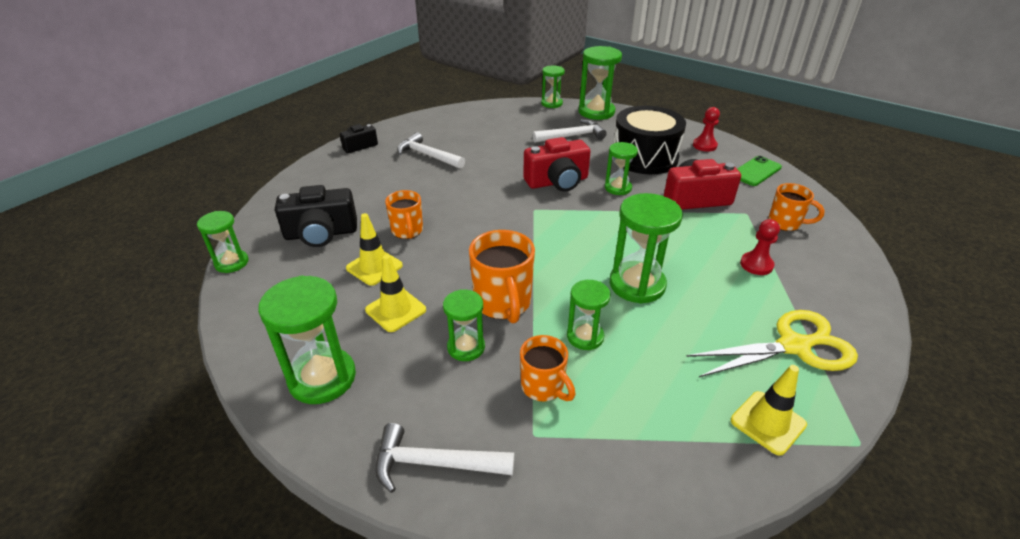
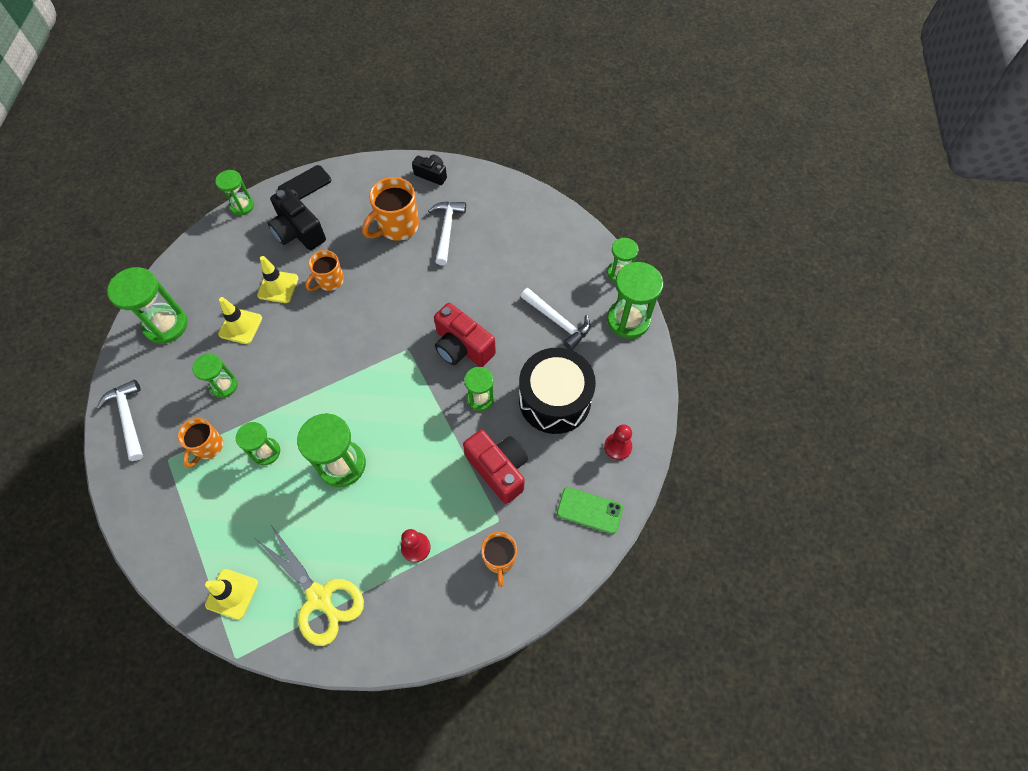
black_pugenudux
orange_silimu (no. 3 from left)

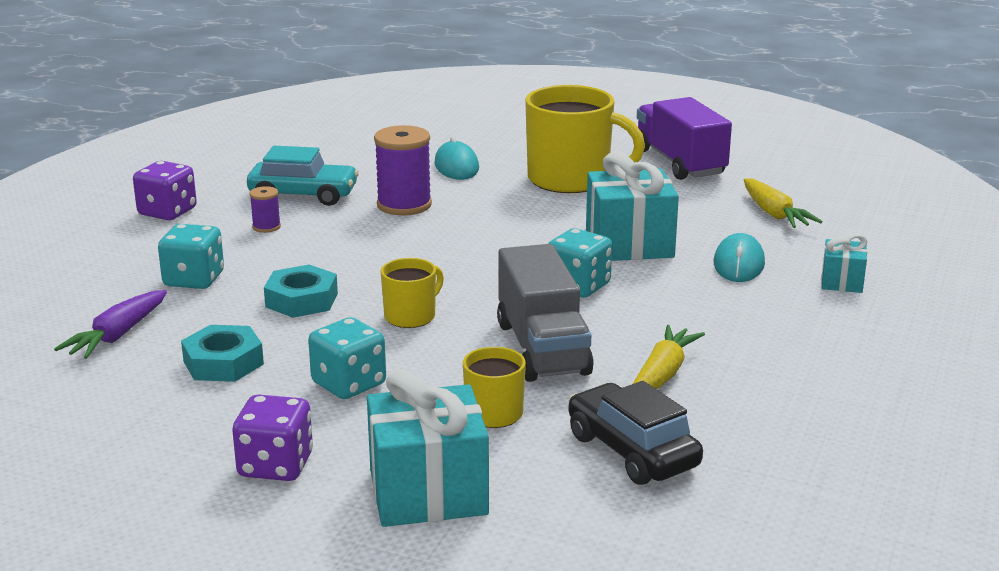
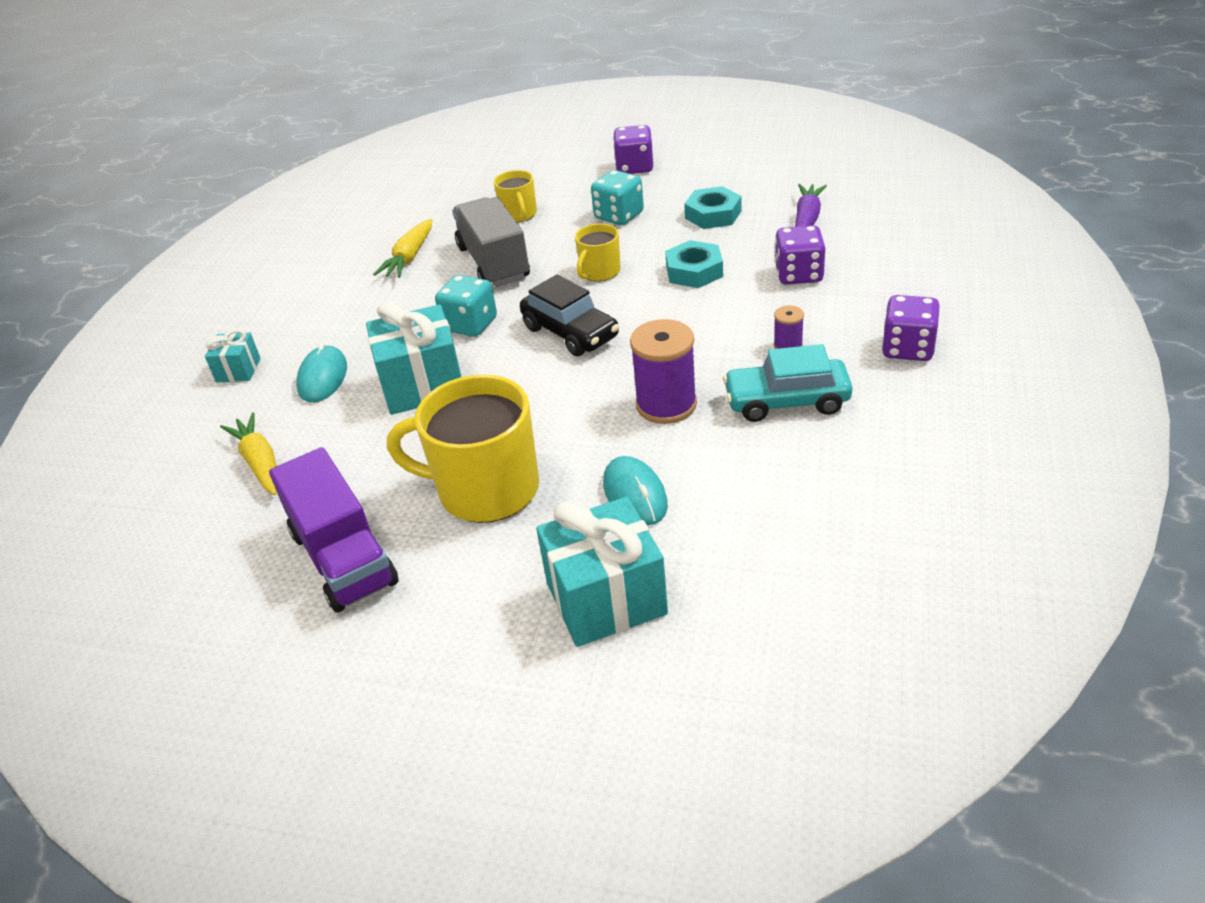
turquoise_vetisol (no. 3 from left)
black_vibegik
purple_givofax (no. 2 from left)

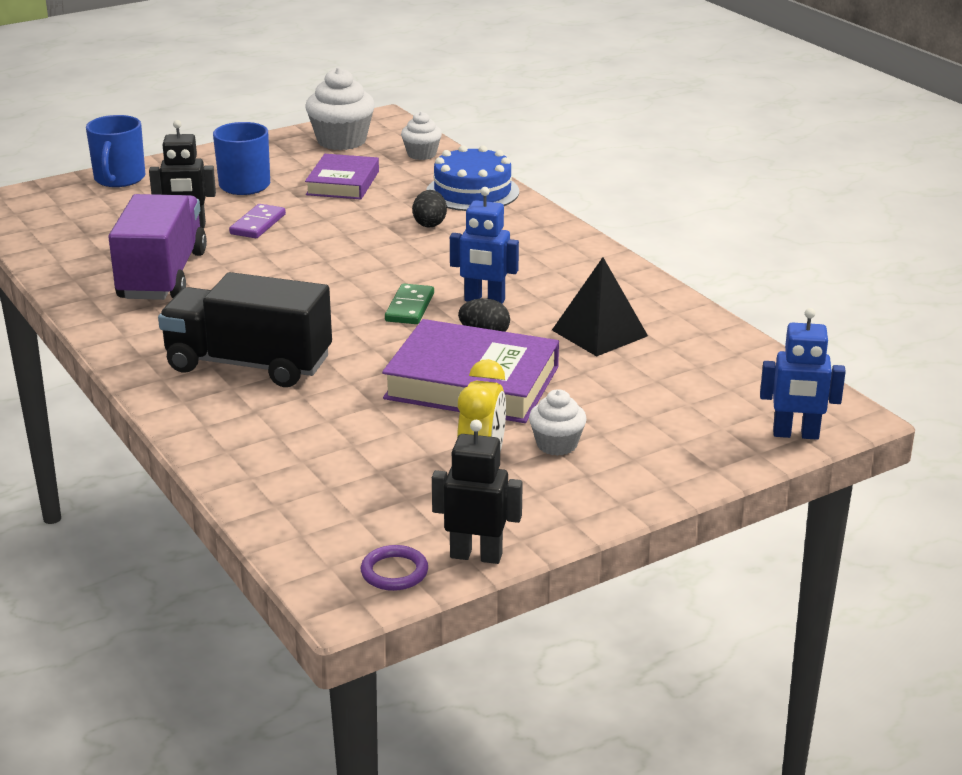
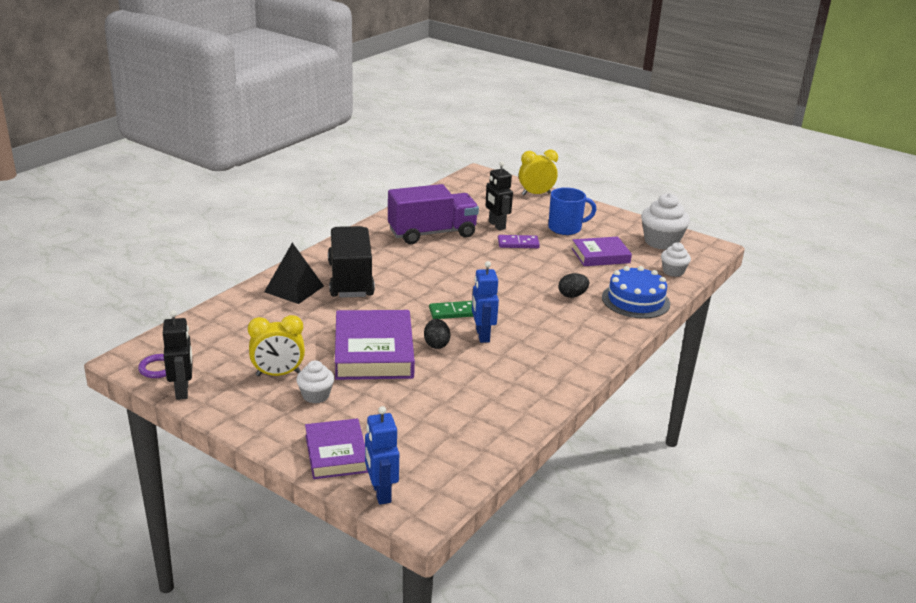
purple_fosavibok (no. 1 from left)
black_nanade
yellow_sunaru (no. 2 from left)

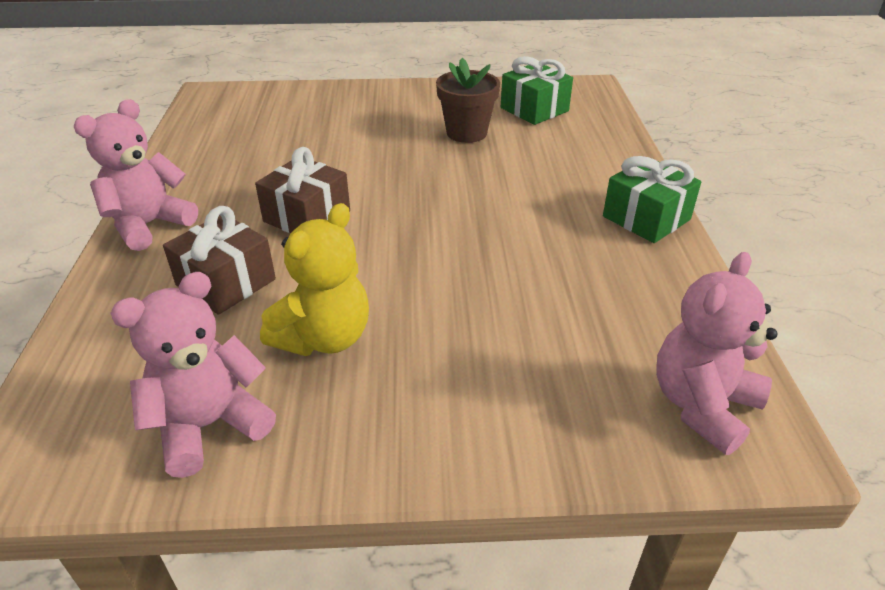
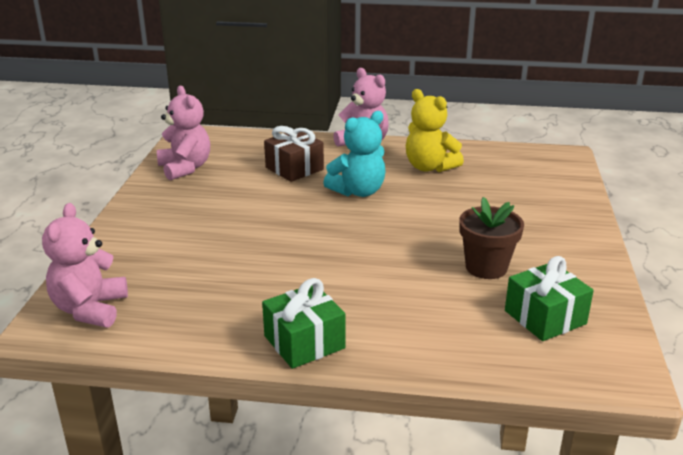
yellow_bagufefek
turquoise_bagufefek
pink_bagufefek (no. 1 from left)

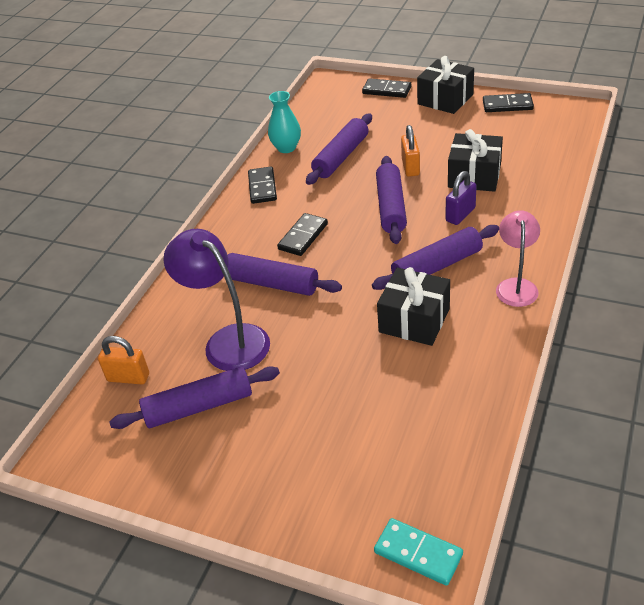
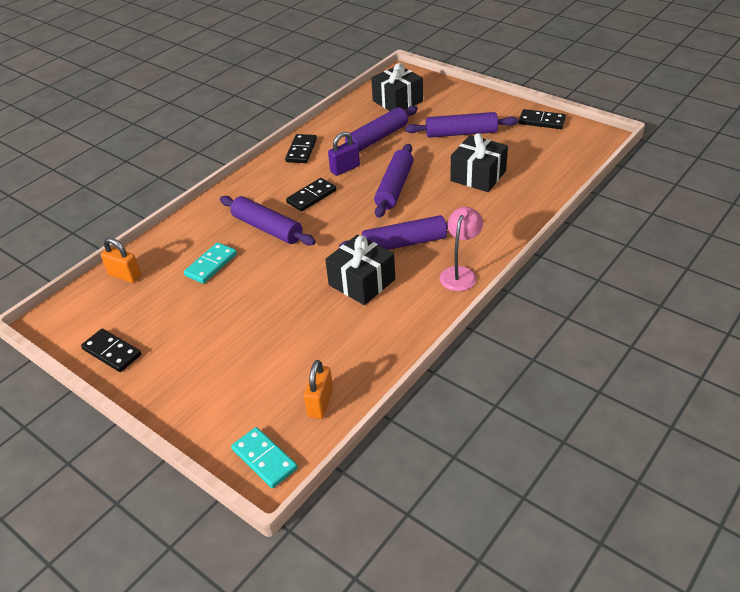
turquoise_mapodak
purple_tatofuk (no. 5 from left)
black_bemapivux (no. 1 from left)
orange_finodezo (no. 2 from left)
black_vetisol (no. 2 from left)
purple_finodezo
turquoise_bemapivux (no. 1 from left)

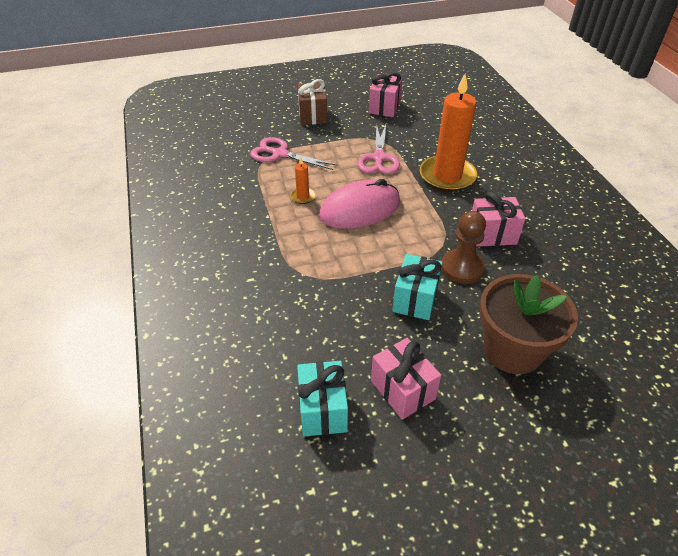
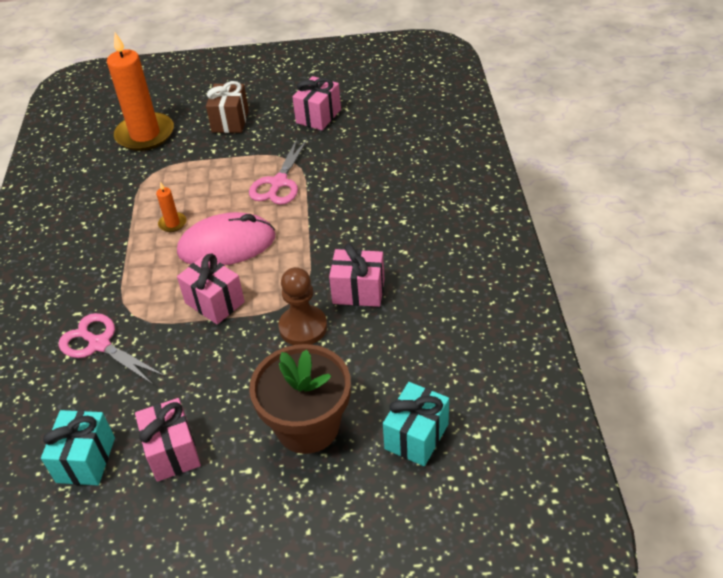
pink_vetisol (no. 2 from left)
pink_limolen (no. 1 from left)
turquoise_vetisol (no. 2 from left)
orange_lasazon (no. 1 from left)

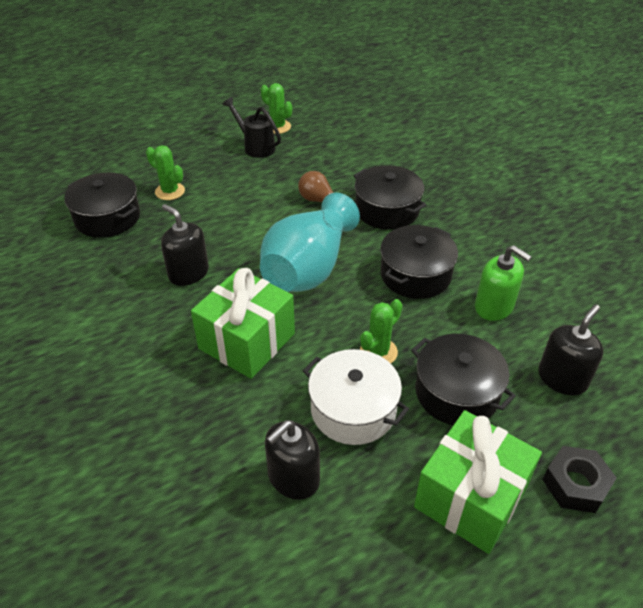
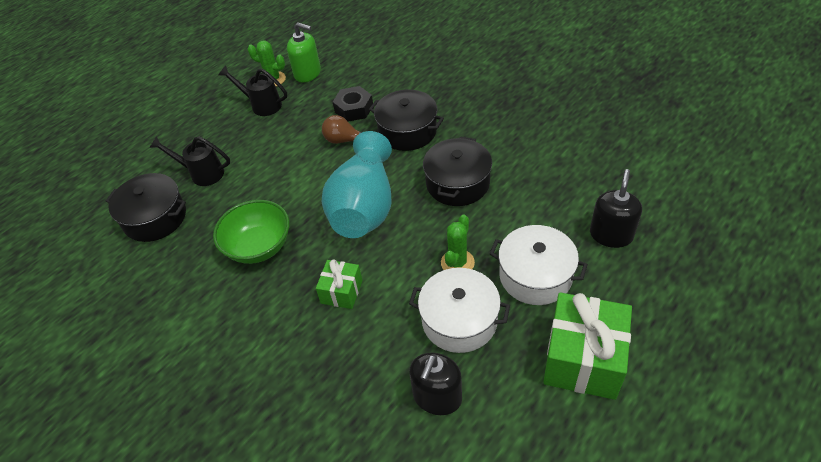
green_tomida
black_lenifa
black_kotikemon (no. 1 from left)
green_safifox
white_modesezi (no. 2 from left)
green_vetisol (no. 1 from left)

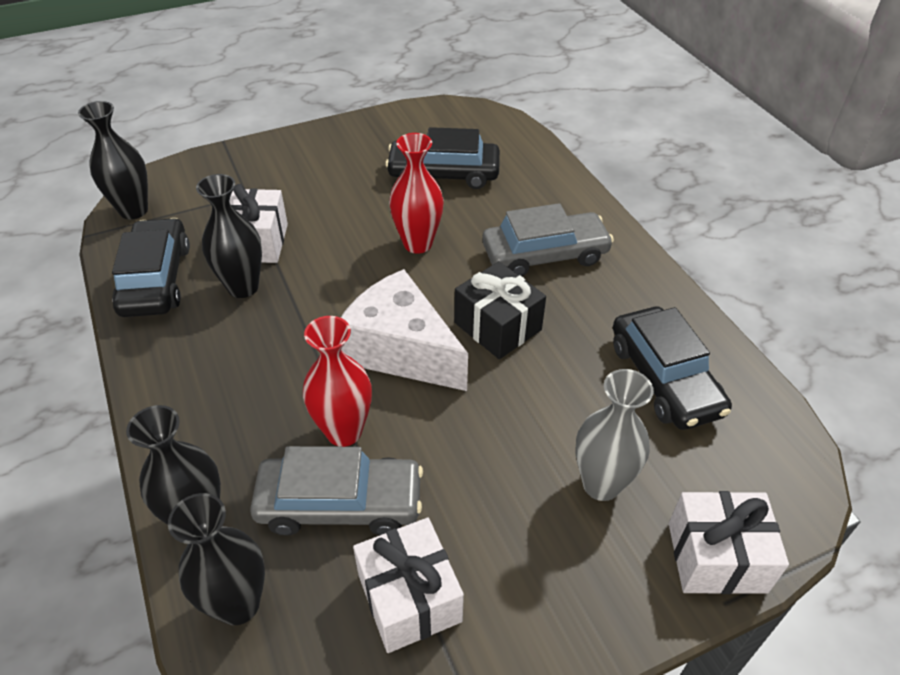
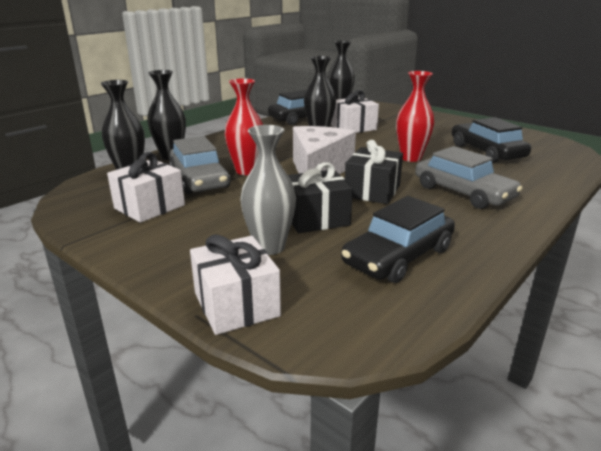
black_vetisol (no. 1 from left)

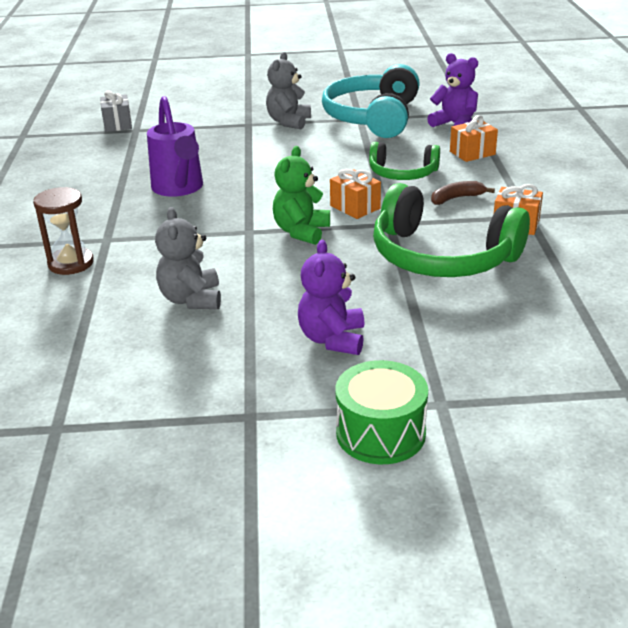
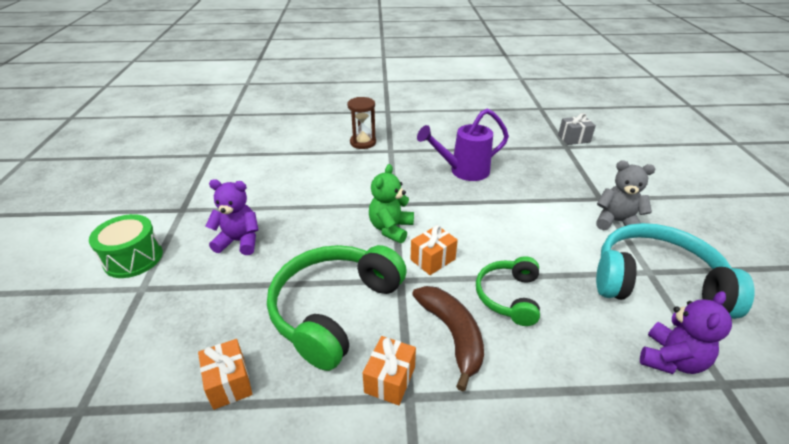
grey_bagufefek (no. 1 from left in the first image)
orange_vetisol (no. 1 from left)
green_bagufefek
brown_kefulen

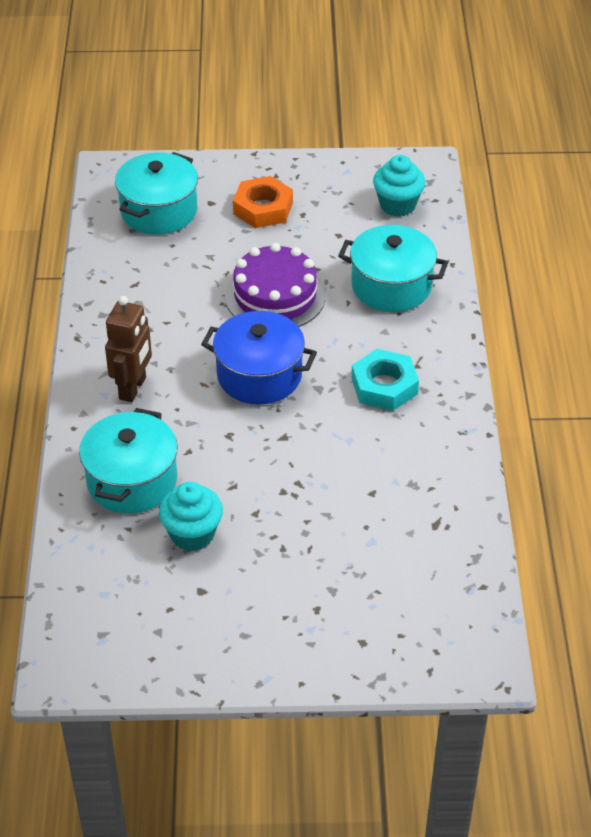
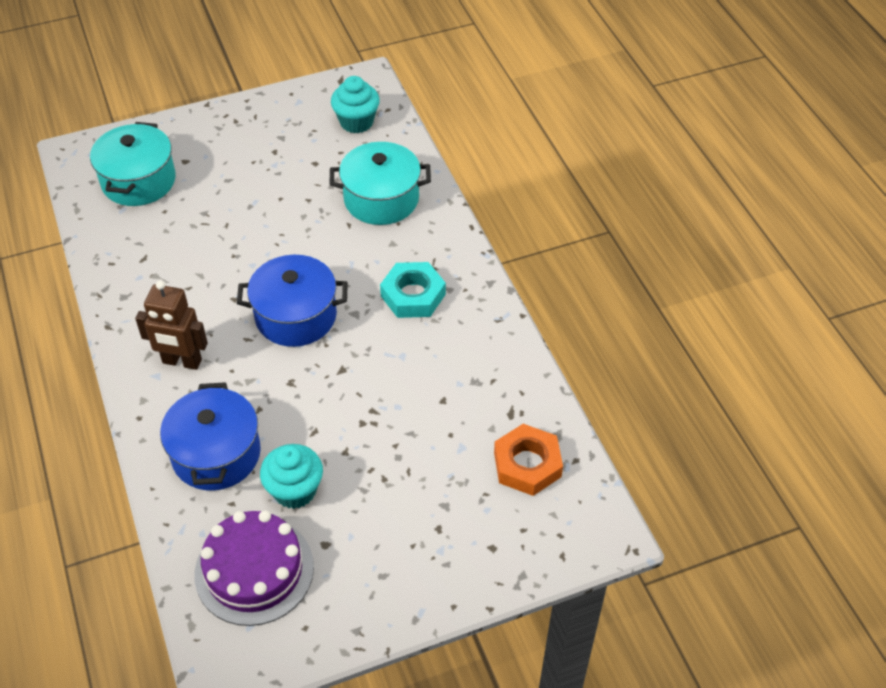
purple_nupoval
orange_lenifa
blue_modesezi (no. 1 from left)
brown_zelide

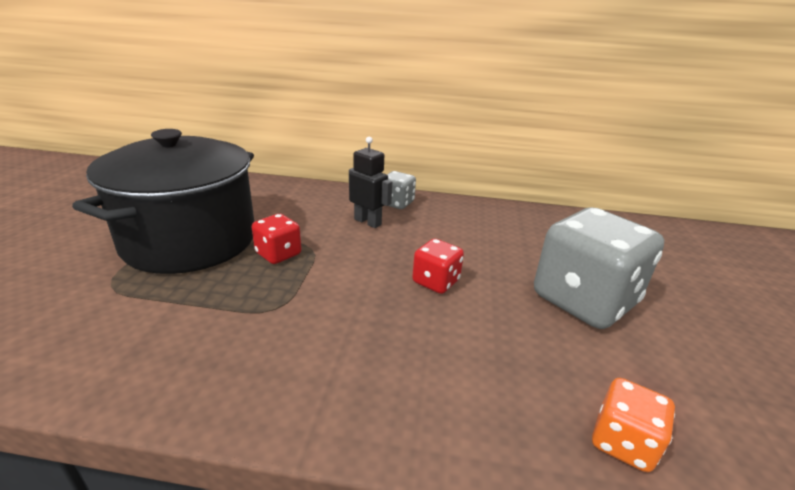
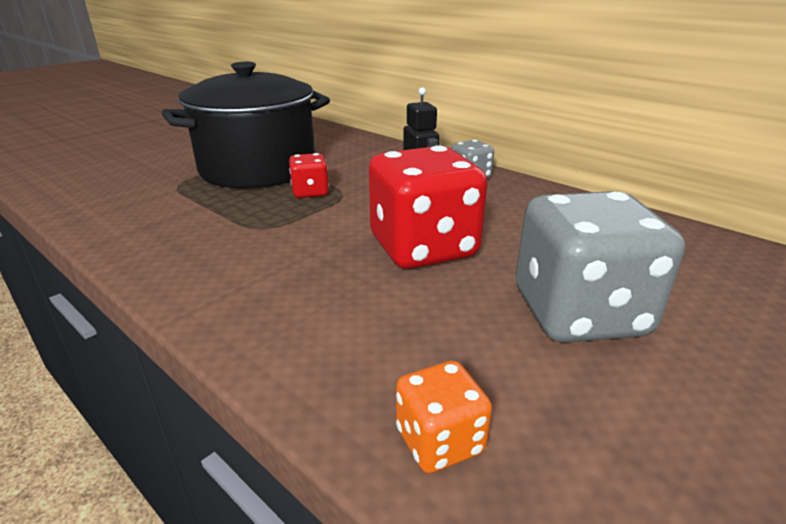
red_givofax (no. 2 from left)

